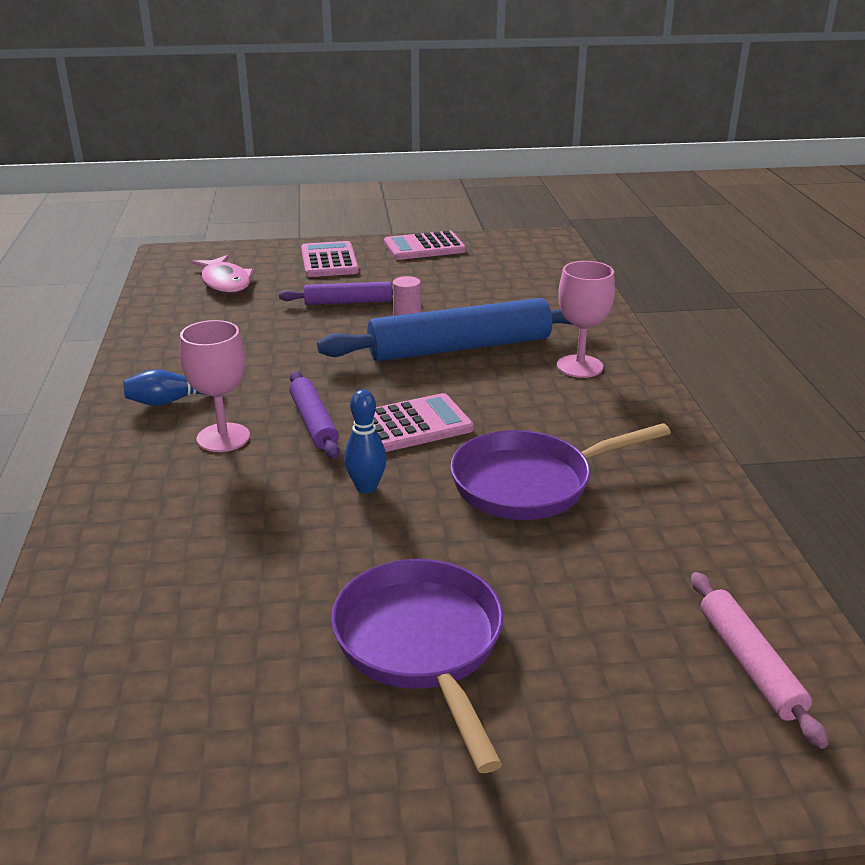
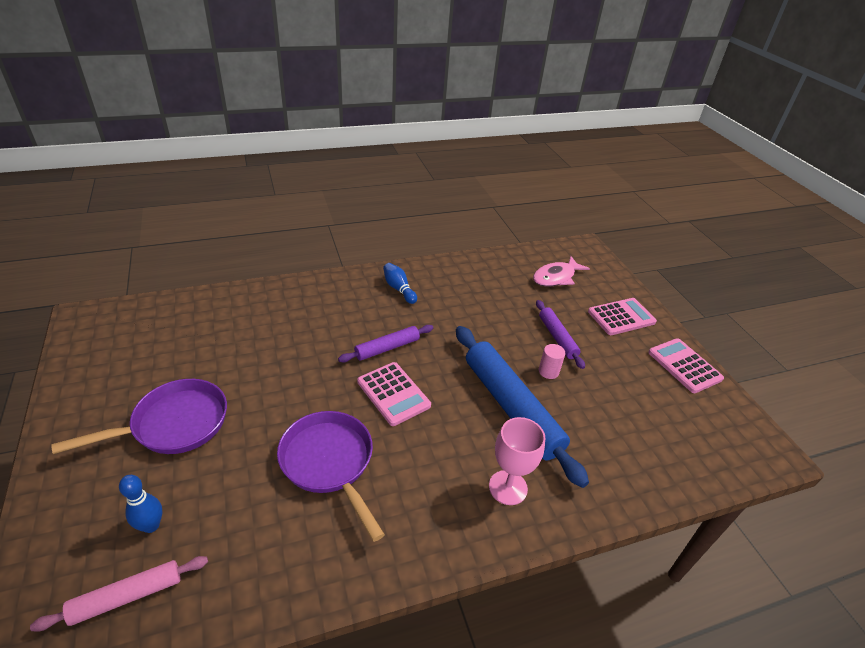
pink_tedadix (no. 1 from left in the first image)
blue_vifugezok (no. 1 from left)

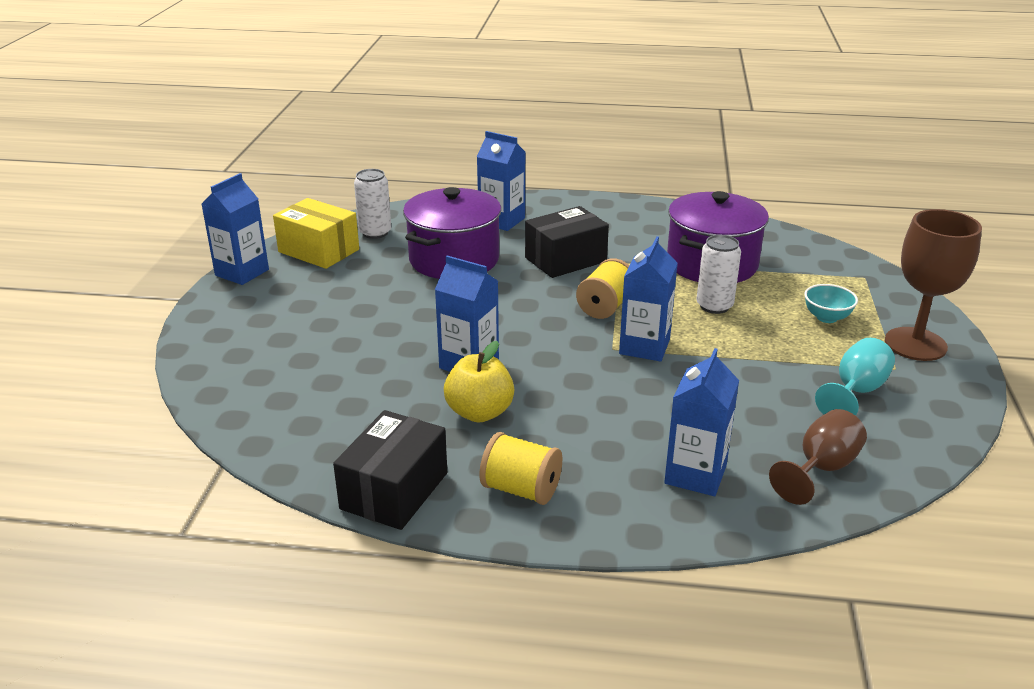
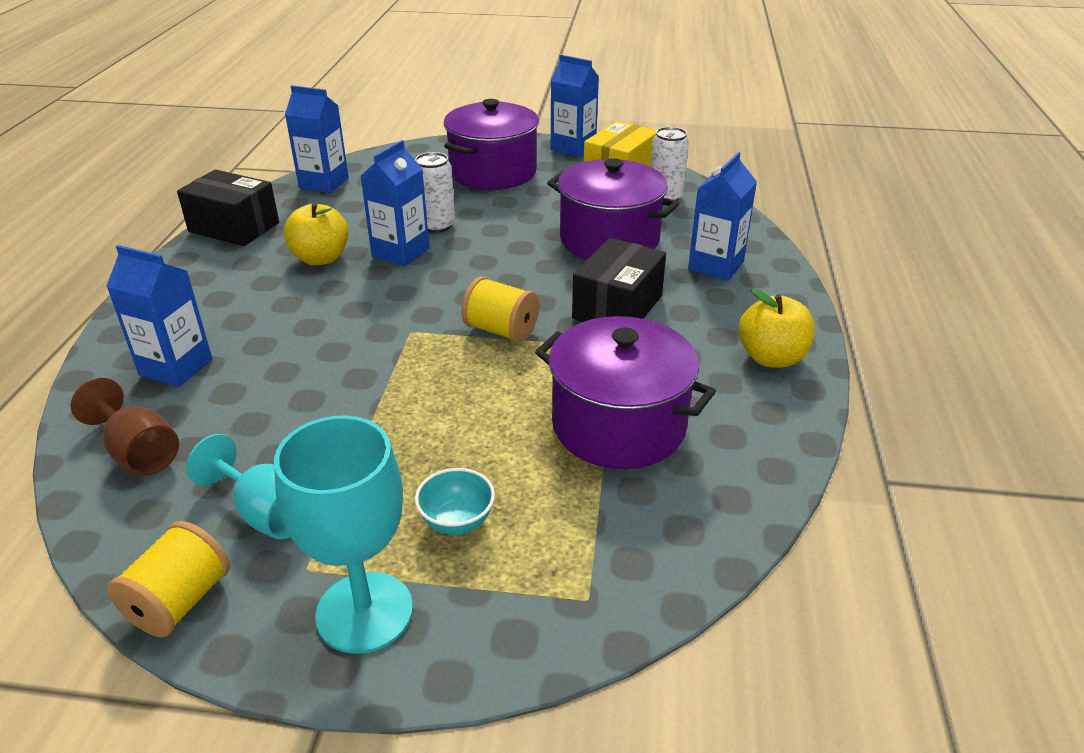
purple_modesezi (no. 1 from left)
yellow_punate (no. 2 from left)
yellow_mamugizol (no. 1 from left)
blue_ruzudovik (no. 2 from left)
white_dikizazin (no. 1 from left)
turquoise_tedadix (no. 2 from left)
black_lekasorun (no. 2 from left)

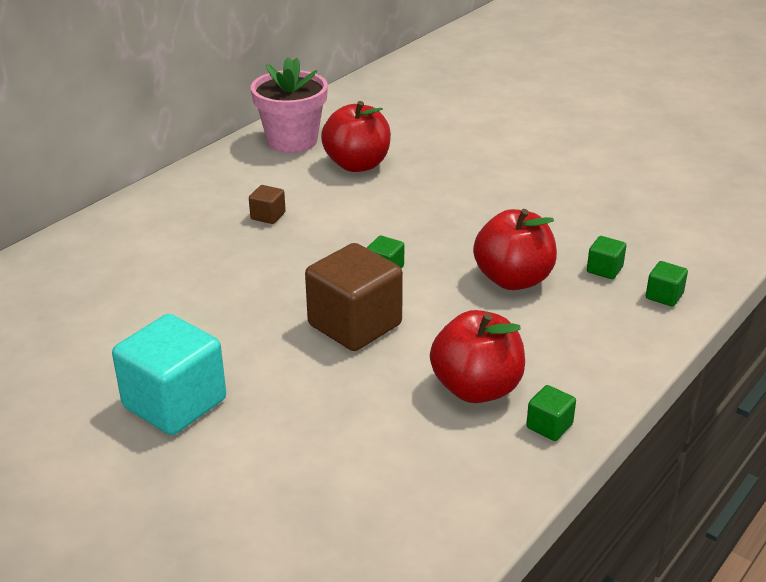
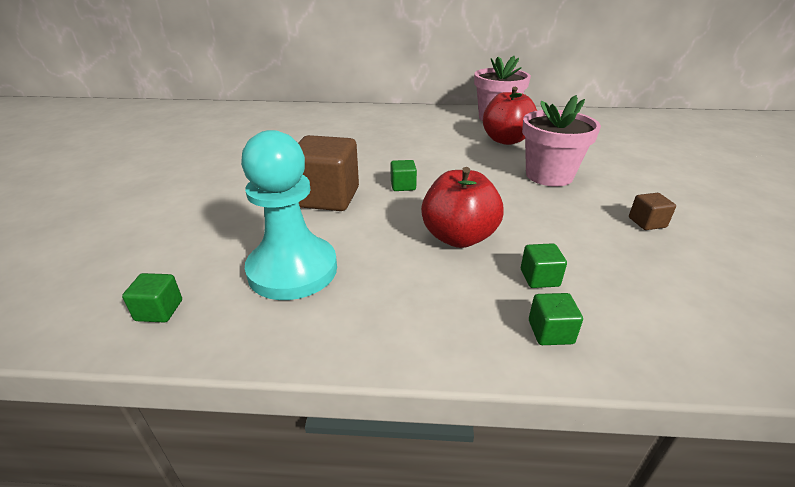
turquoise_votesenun
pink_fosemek (no. 2 from left)
brown_votesenun (no. 2 from left)
green_votesenun (no. 1 from left)
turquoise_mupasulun

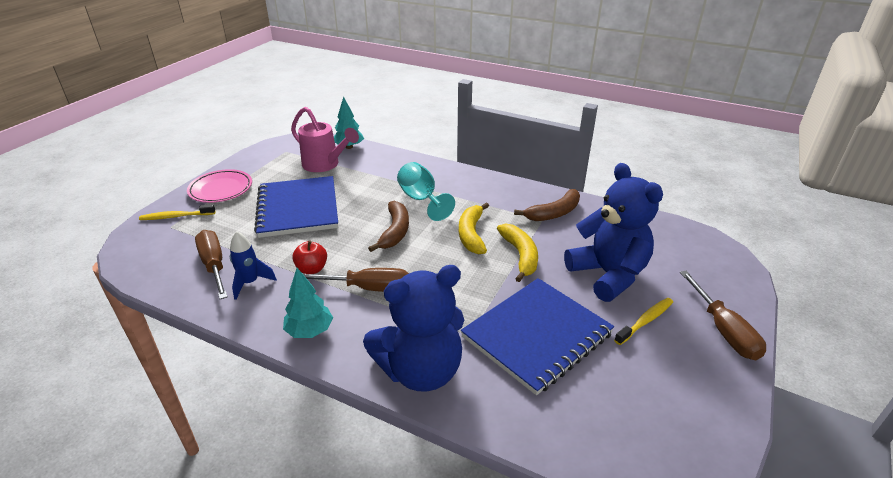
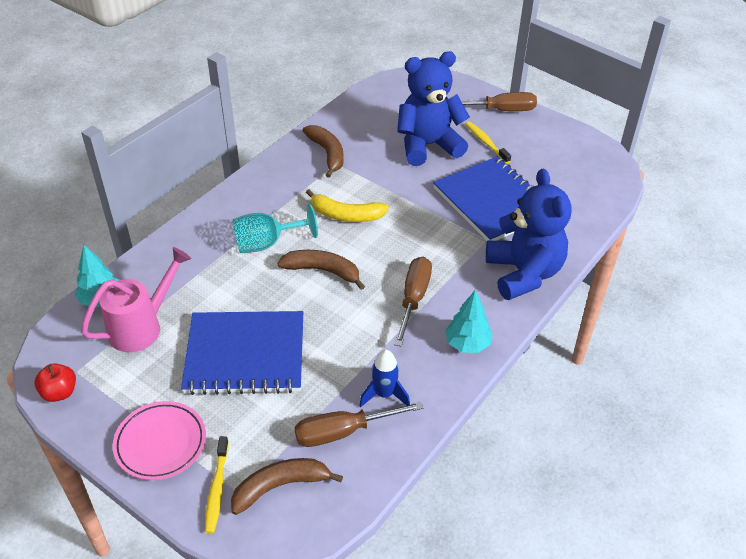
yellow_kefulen (no. 2 from left in the first image)
brown_kefulen (no. 1 from left)
red_punate

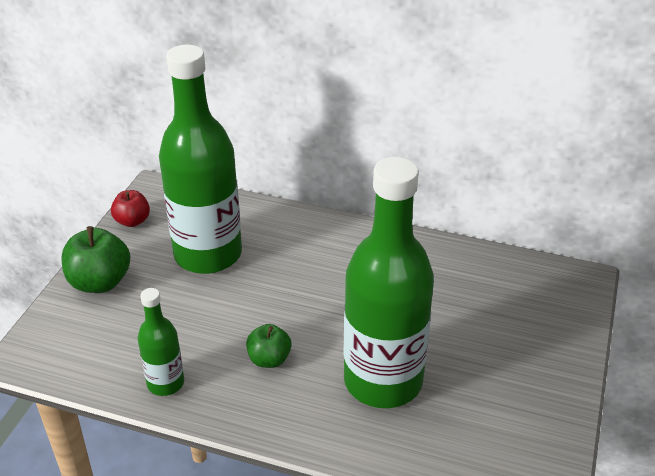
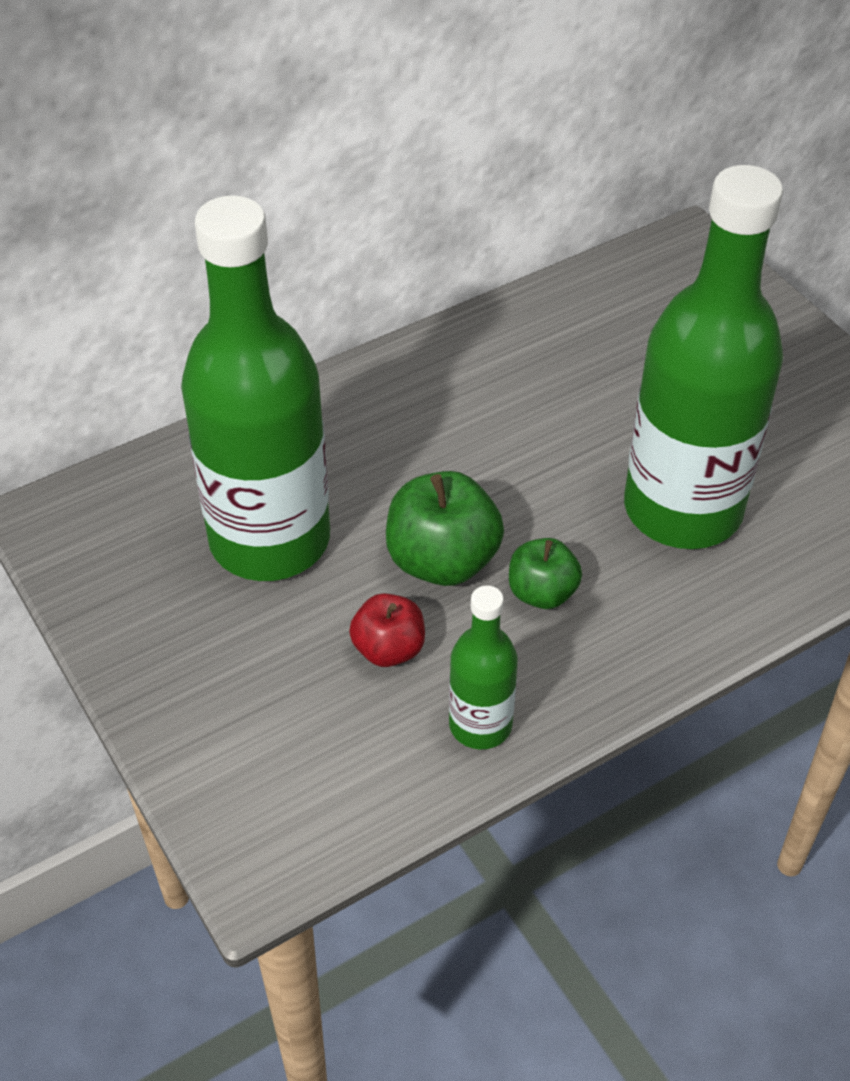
green_punate (no. 1 from left)
red_punate

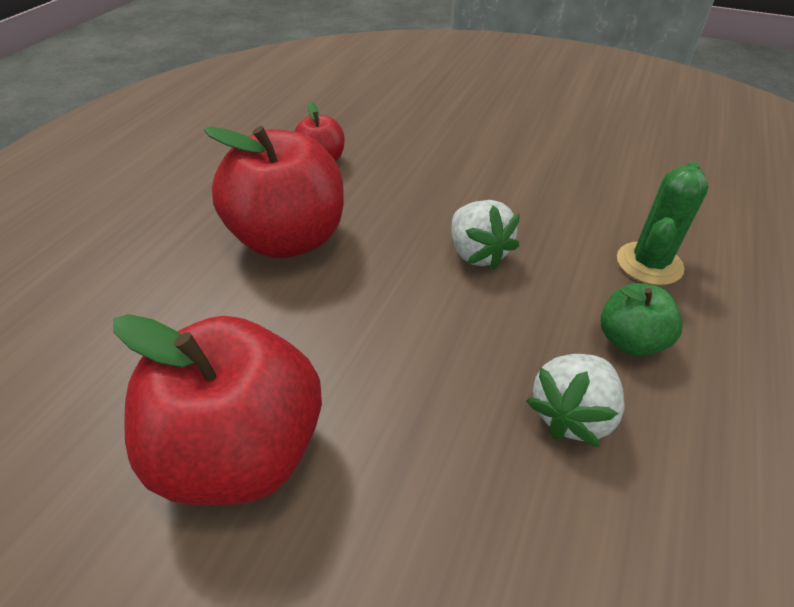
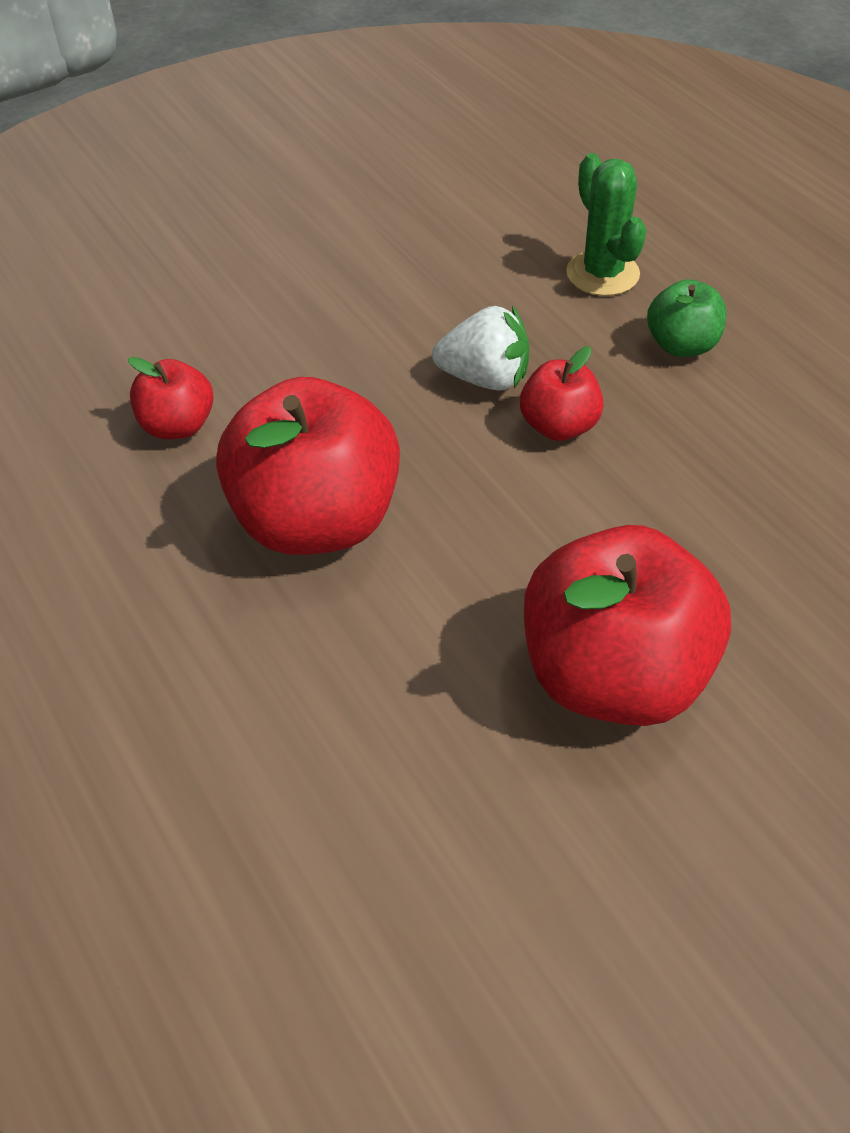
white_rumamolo (no. 2 from left in the first image)
red_punate (no. 3 from left)

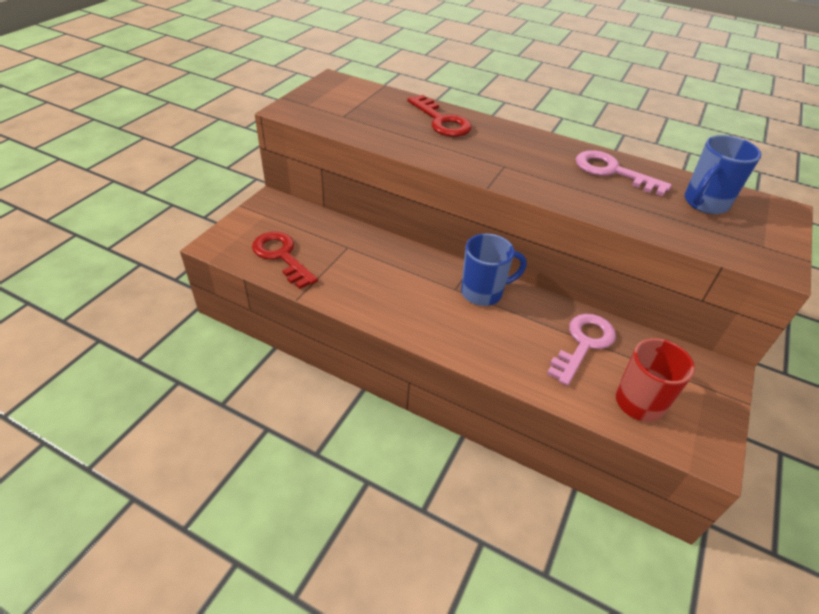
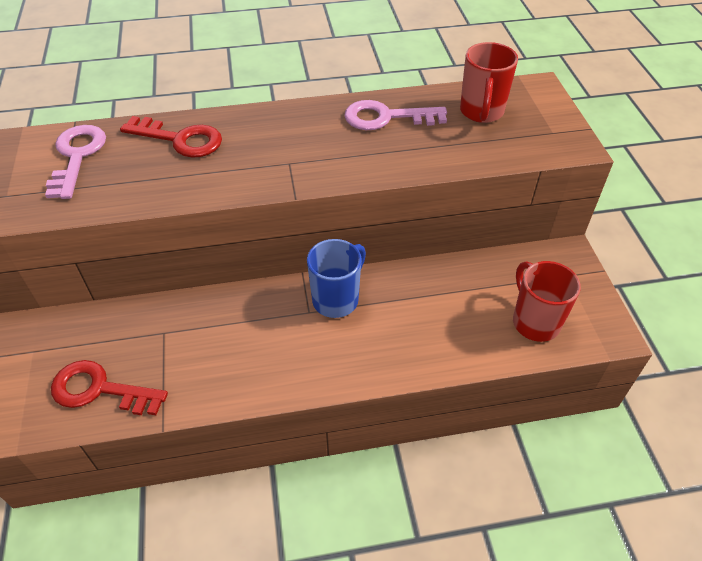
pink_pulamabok (no. 1 from left)
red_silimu (no. 1 from left)

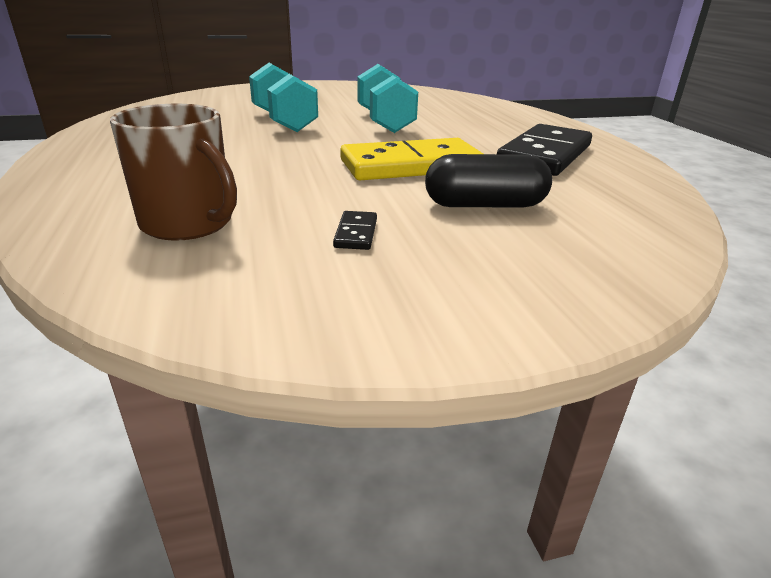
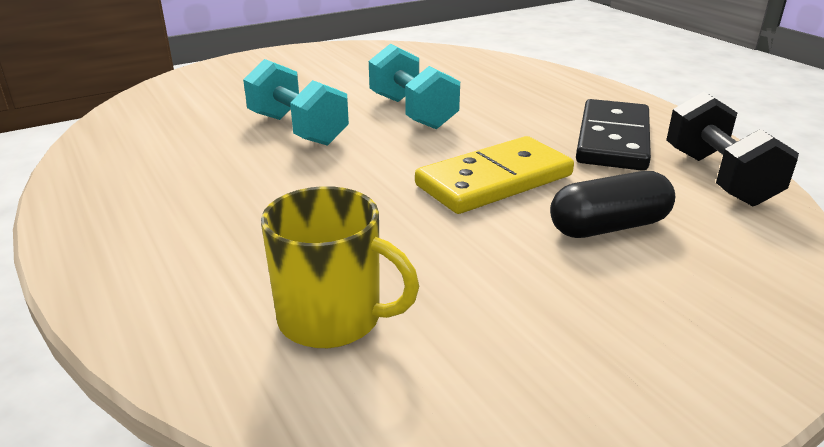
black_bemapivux (no. 1 from left in the first image)
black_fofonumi
yellow_silimu

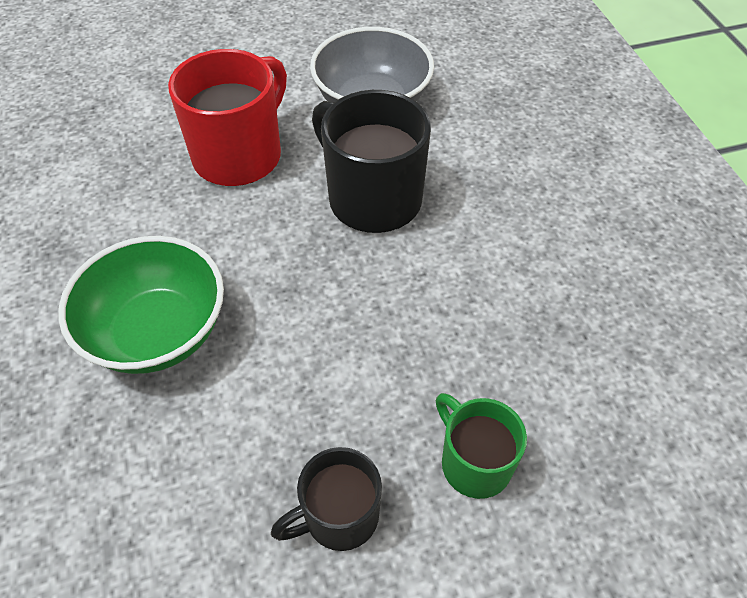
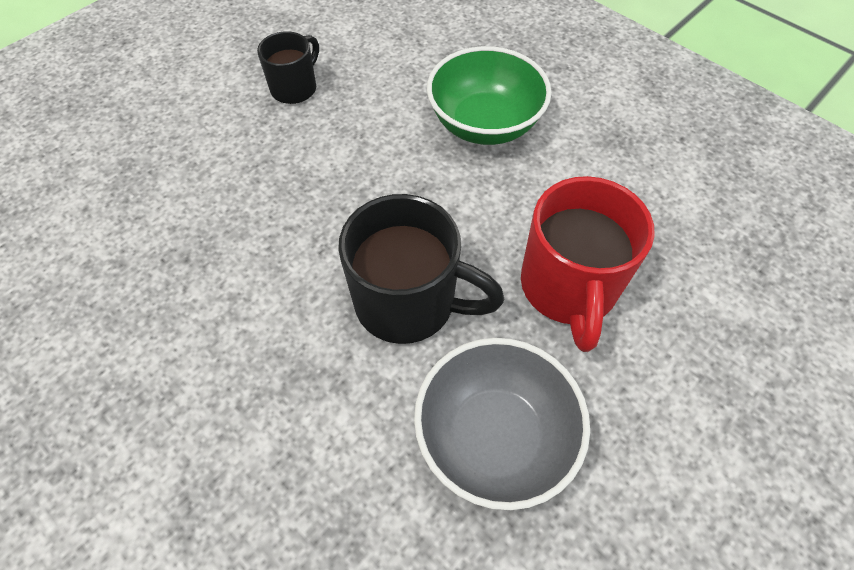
green_silimu

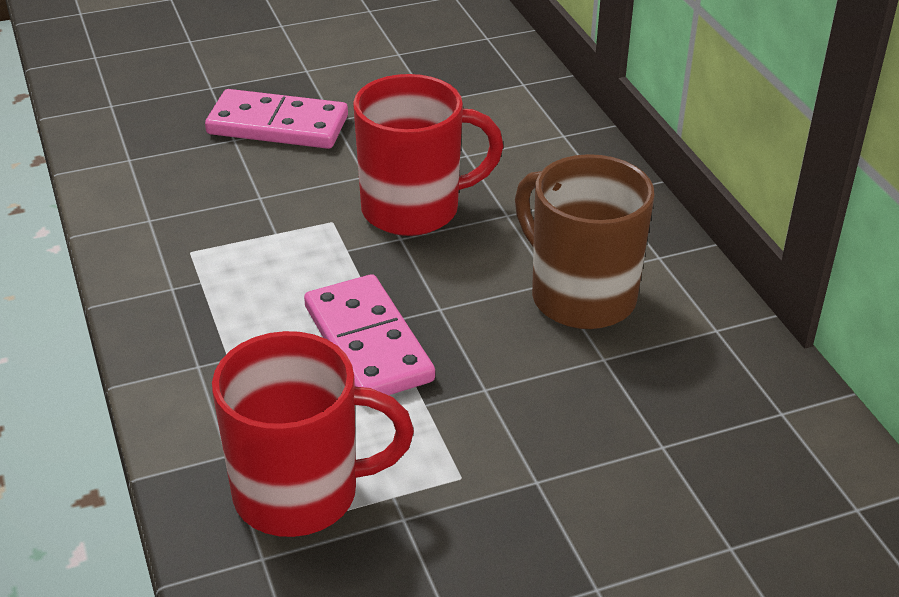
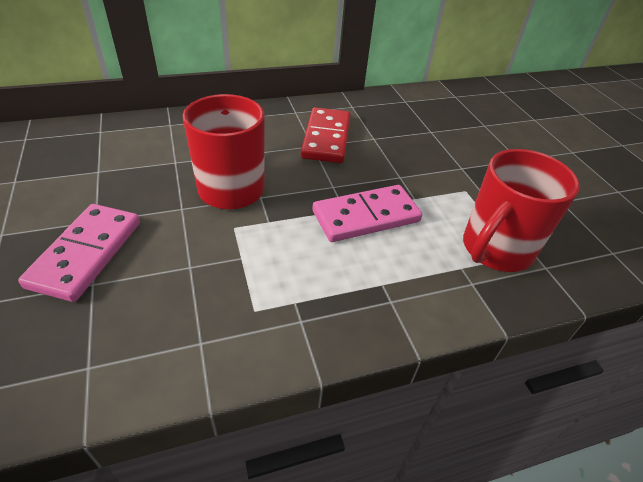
red_bemapivux
red_silimu (no. 2 from left)

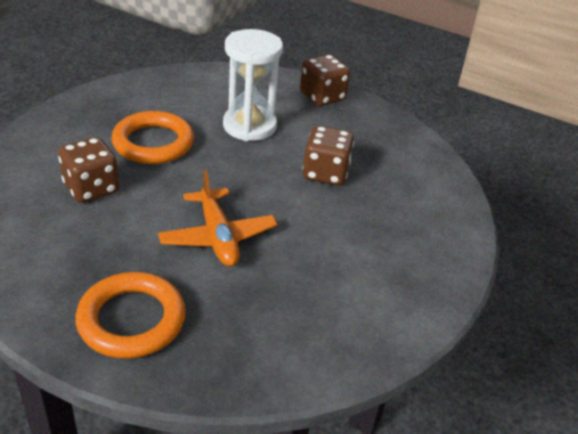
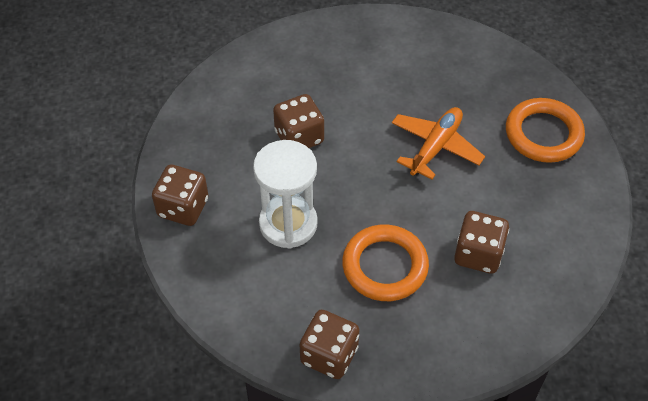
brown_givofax (no. 3 from left)

